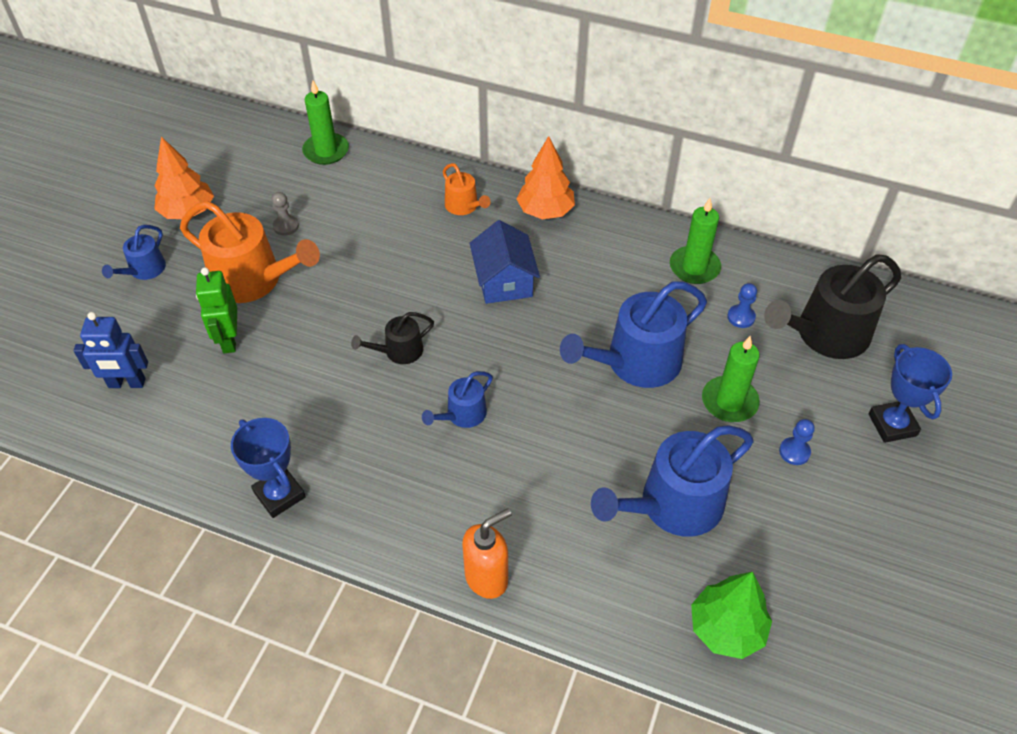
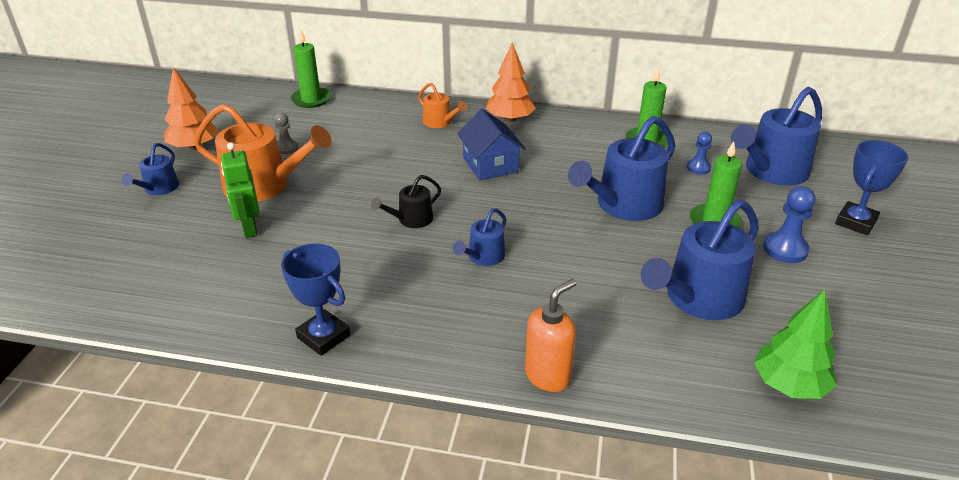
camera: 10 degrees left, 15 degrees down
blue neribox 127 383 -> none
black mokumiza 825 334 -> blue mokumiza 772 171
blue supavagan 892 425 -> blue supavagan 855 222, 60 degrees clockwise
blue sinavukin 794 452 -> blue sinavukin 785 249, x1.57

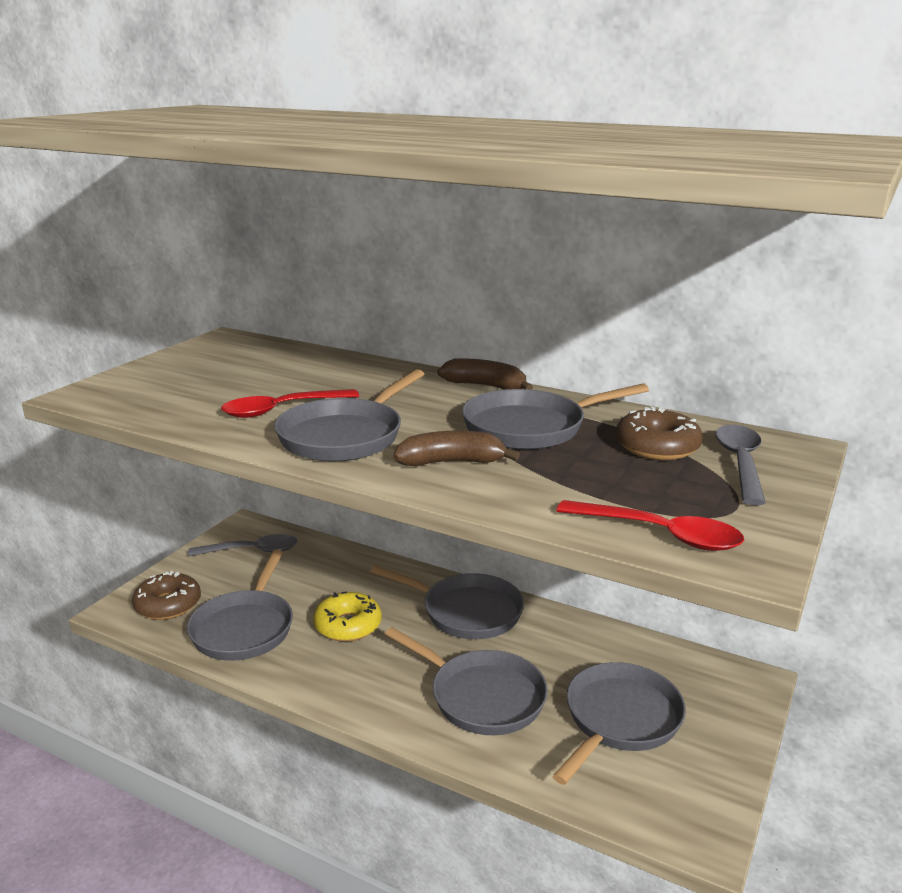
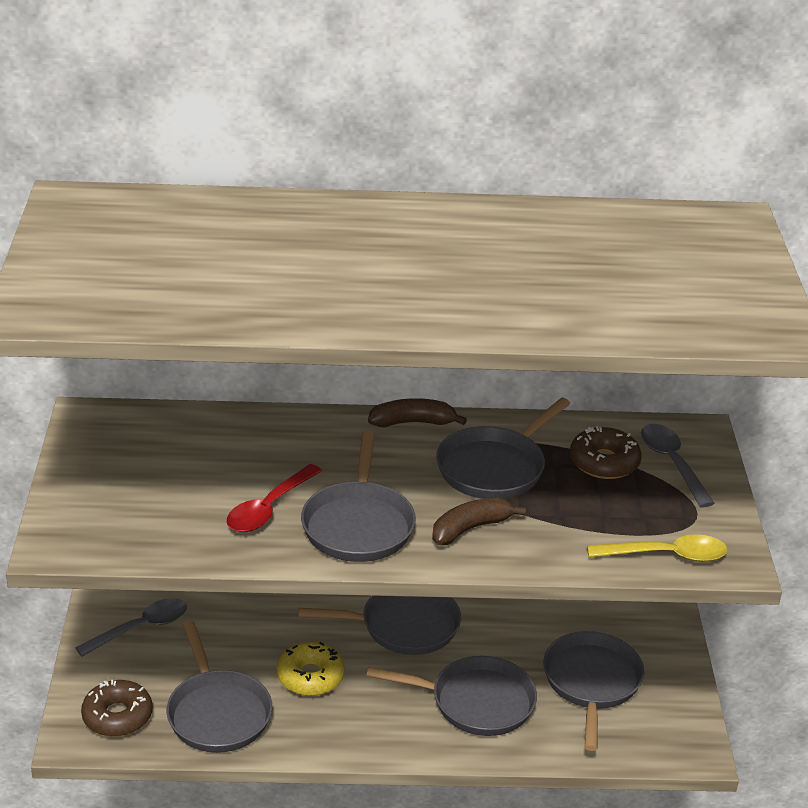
camera: 30 degrees left, 10 degrees up
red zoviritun 660 534 -> yellow zoviritun 666 555

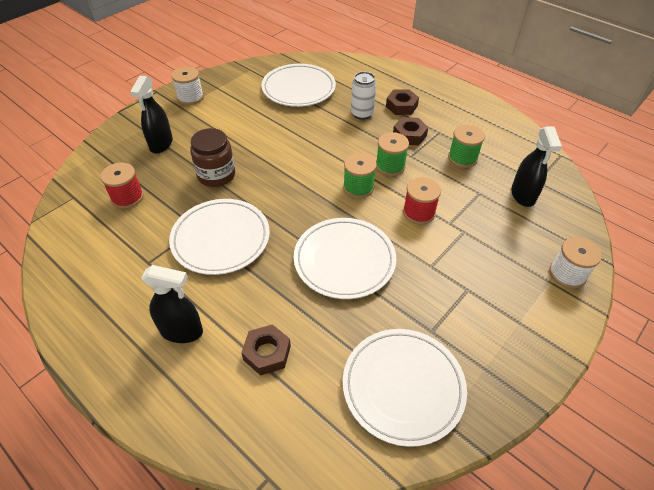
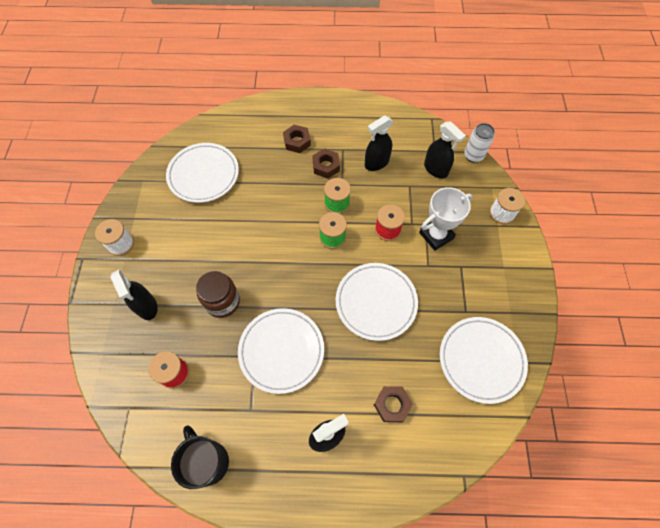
camera: 40 degrees left, 15 degrees up
none -> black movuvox 208 461
none -> white supavagan 436 235
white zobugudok 362 114 -> white zobugudok 473 155, shifted
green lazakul 462 158 -> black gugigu 376 163

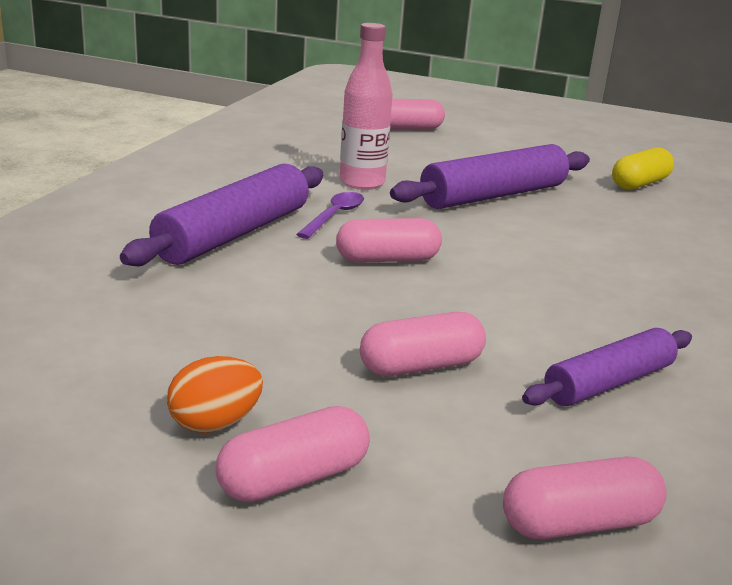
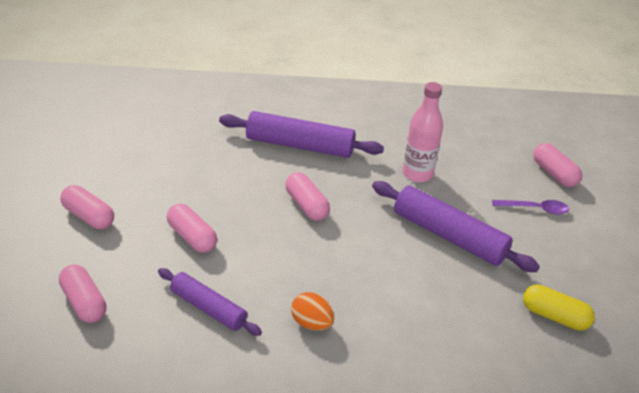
camera: 70 degrees right, 15 degrees up
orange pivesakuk 215 424 -> orange pivesakuk 311 323, shifted
purple zoviritun 334 216 -> purple zoviritun 535 209, shifted

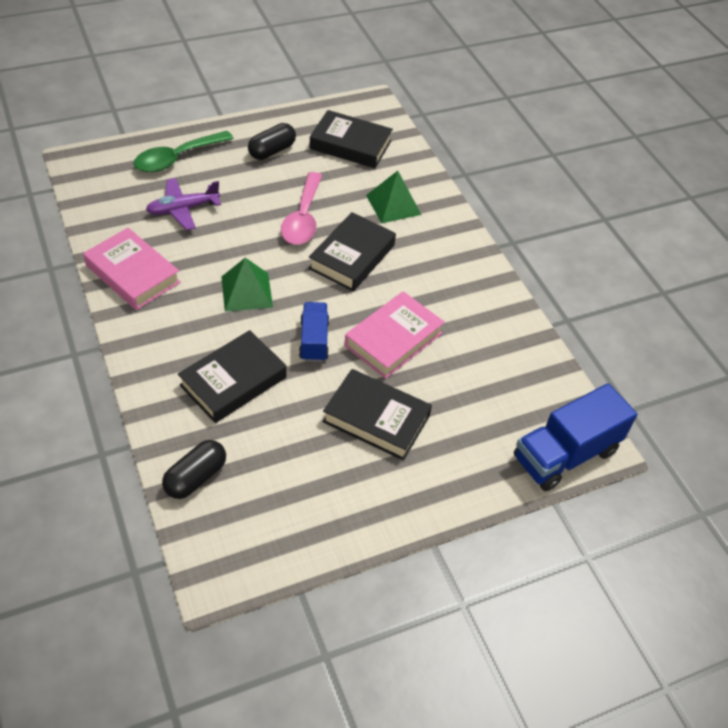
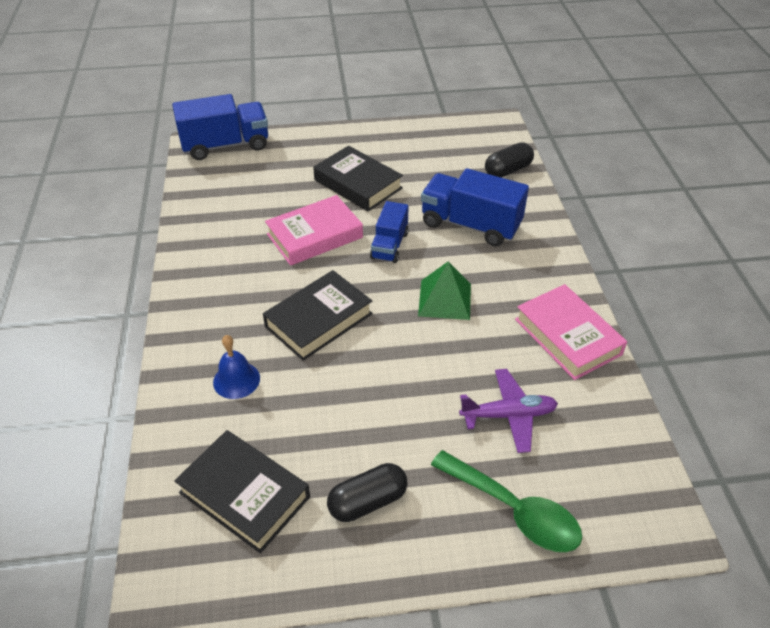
camera: 160 degrees left, 5 degrees down
pink zoviritun 303 218 -> none
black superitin 233 381 -> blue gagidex 470 225
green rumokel 393 204 -> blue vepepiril 236 380
green zoviritun 177 158 -> green zoviritun 513 510, 60 degrees clockwise

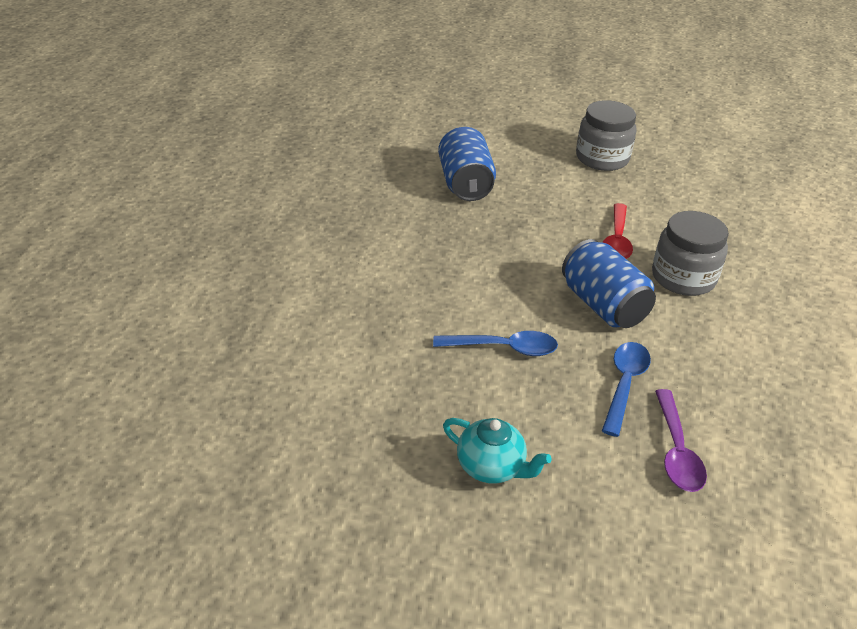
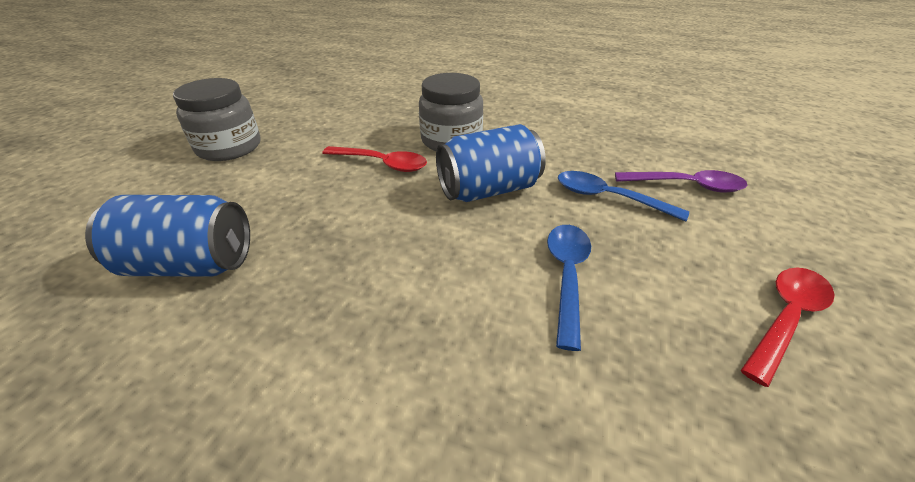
camera: 80 degrees left, 0 degrees up
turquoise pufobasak 491 467 -> red zoviritun 785 318

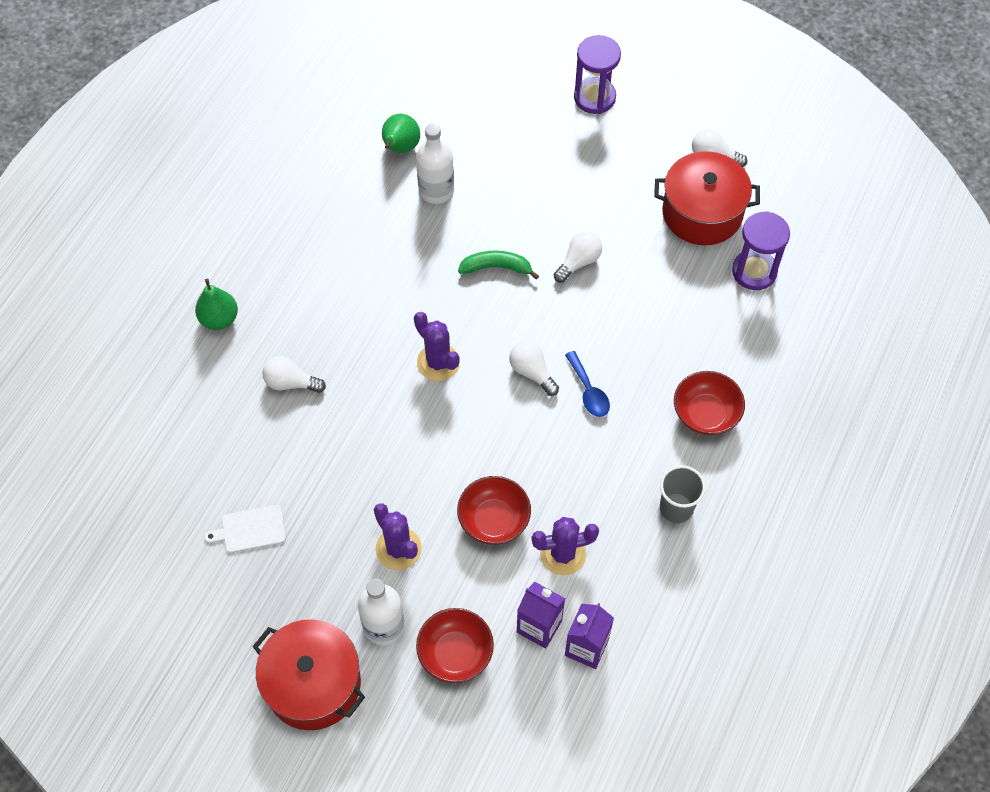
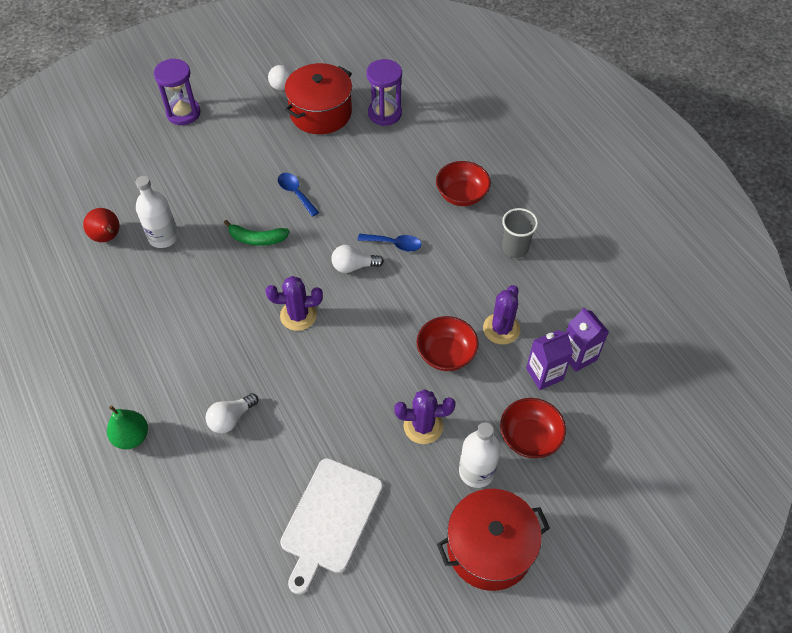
camera: 55 degrees left, 5 degrees down
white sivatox 578 262 -> blue zoviritun 295 193
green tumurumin 400 148 -> red tumurumin 108 237
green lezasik 496 267 -> green lezasik 257 239, 120 degrees counterclockwise
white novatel 250 530 -> white novatel 330 519, x1.85

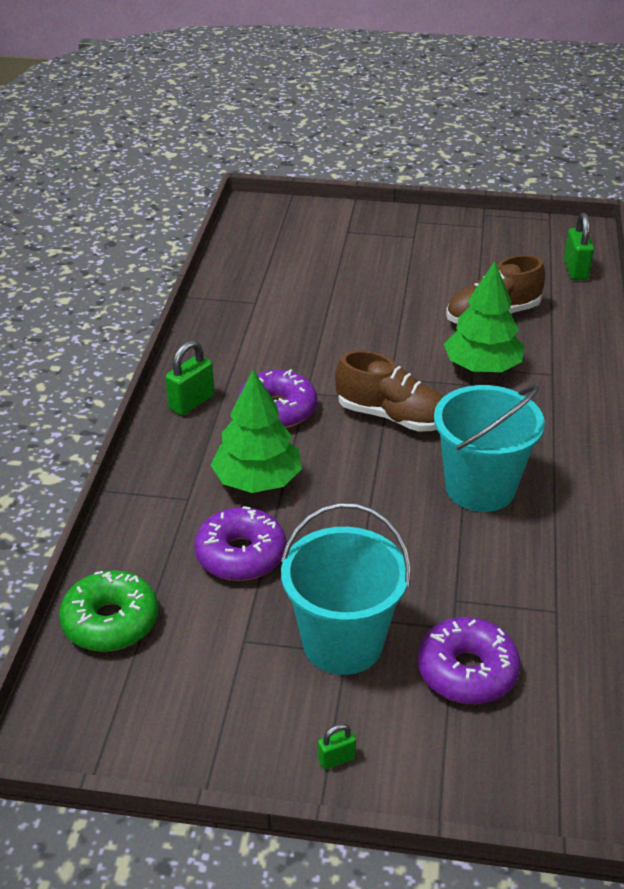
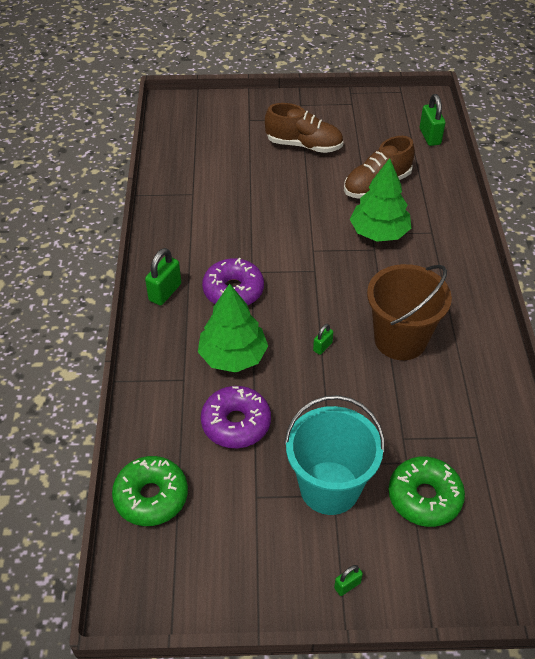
camera: 10 degrees left, 10 degrees up
none -> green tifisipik 322 347
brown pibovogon 392 417 -> brown pibovogon 304 145, shifted
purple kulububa 467 671 -> green kulububa 424 497
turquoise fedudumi 480 488 -> brown fedudumi 400 339

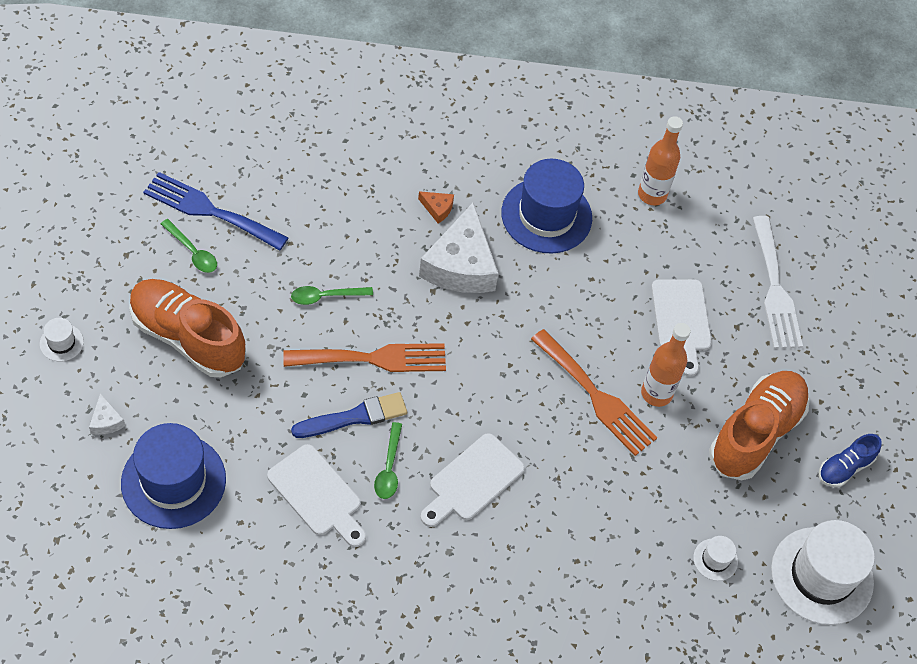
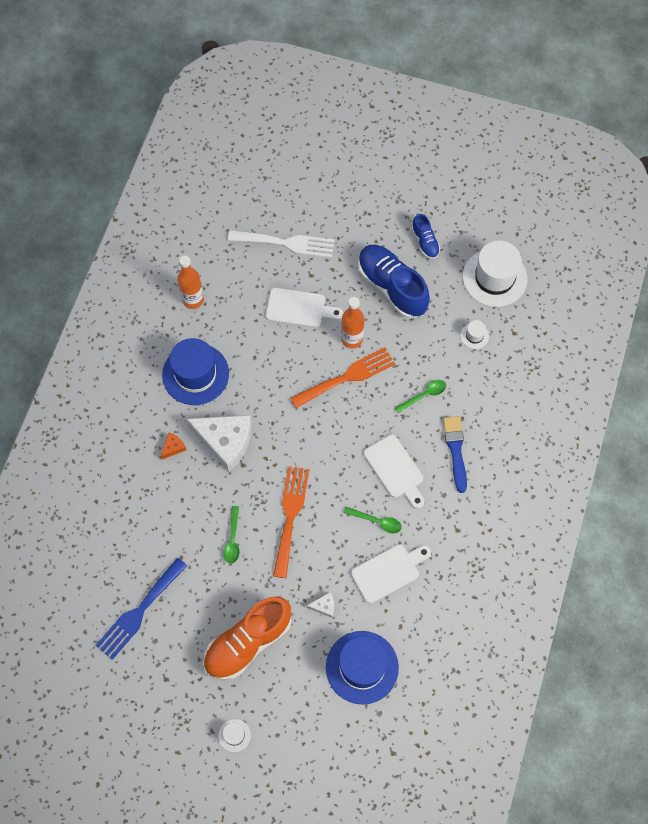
camera: 70 degrees left, 10 degrees up
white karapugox 106 421 -> white karapugox 324 606, shifted
green zoviritun 192 252 -> green zoviritun 424 395, shifted
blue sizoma 354 417 -> blue sizoma 455 450, shifted
orange pibovogon 755 433 -> blue pibovogon 392 287

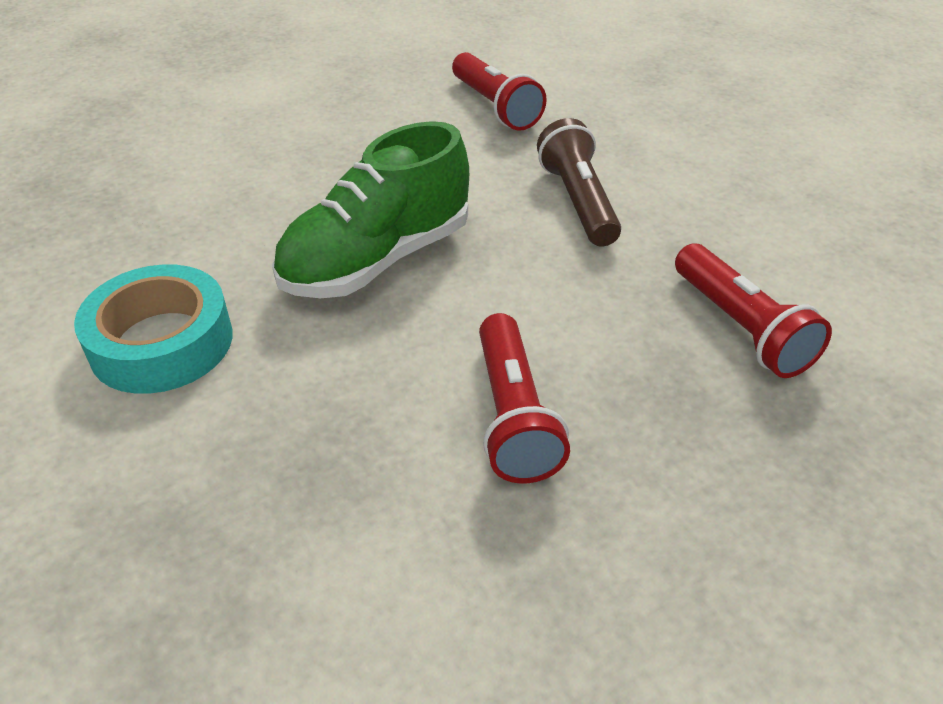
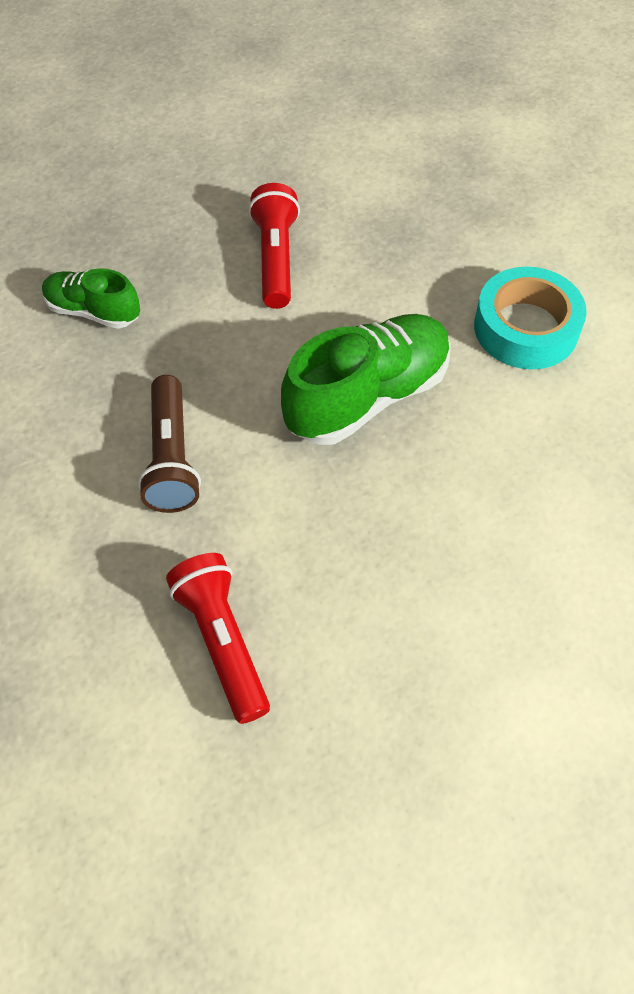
camera: 175 degrees left, 15 degrees up
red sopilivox 740 328 -> green pibovogon 93 311

